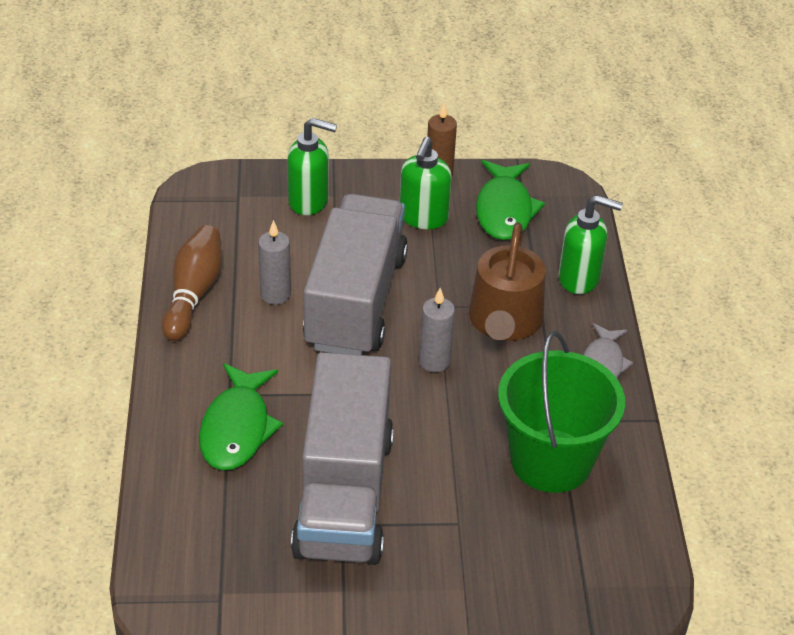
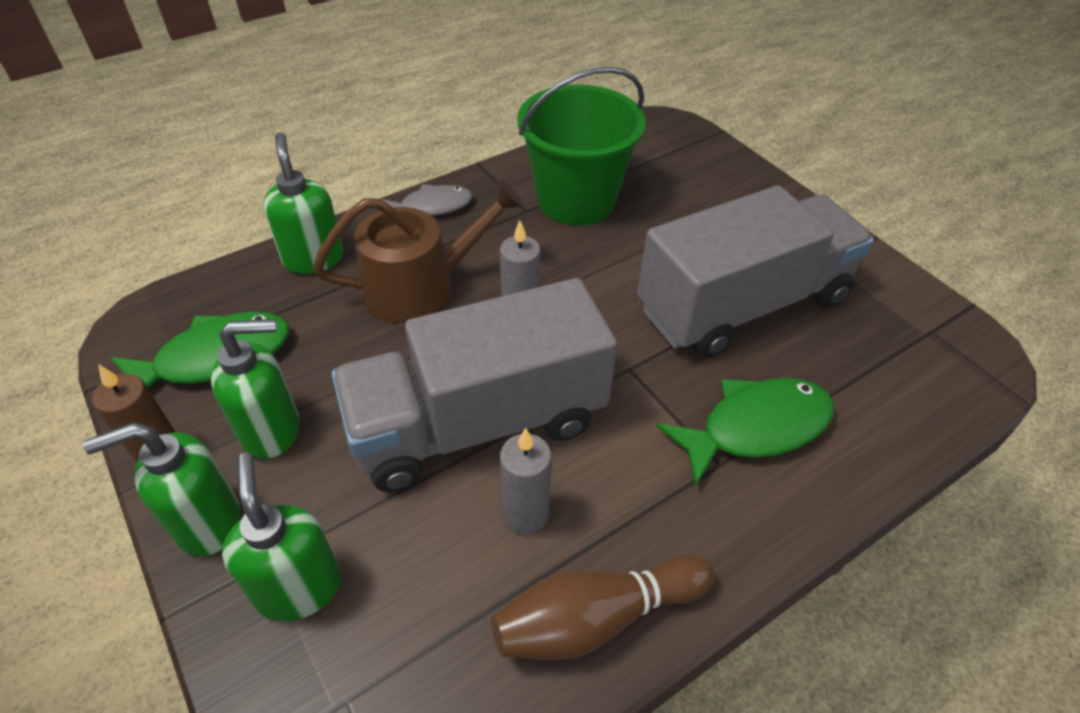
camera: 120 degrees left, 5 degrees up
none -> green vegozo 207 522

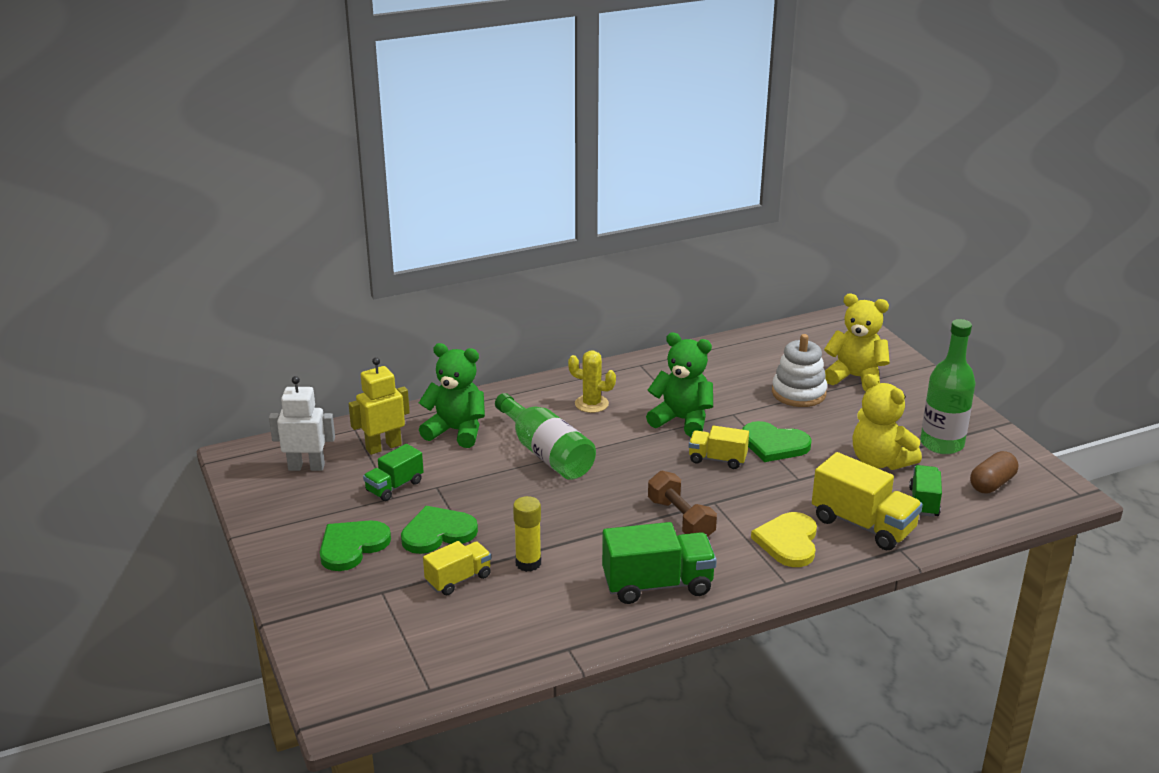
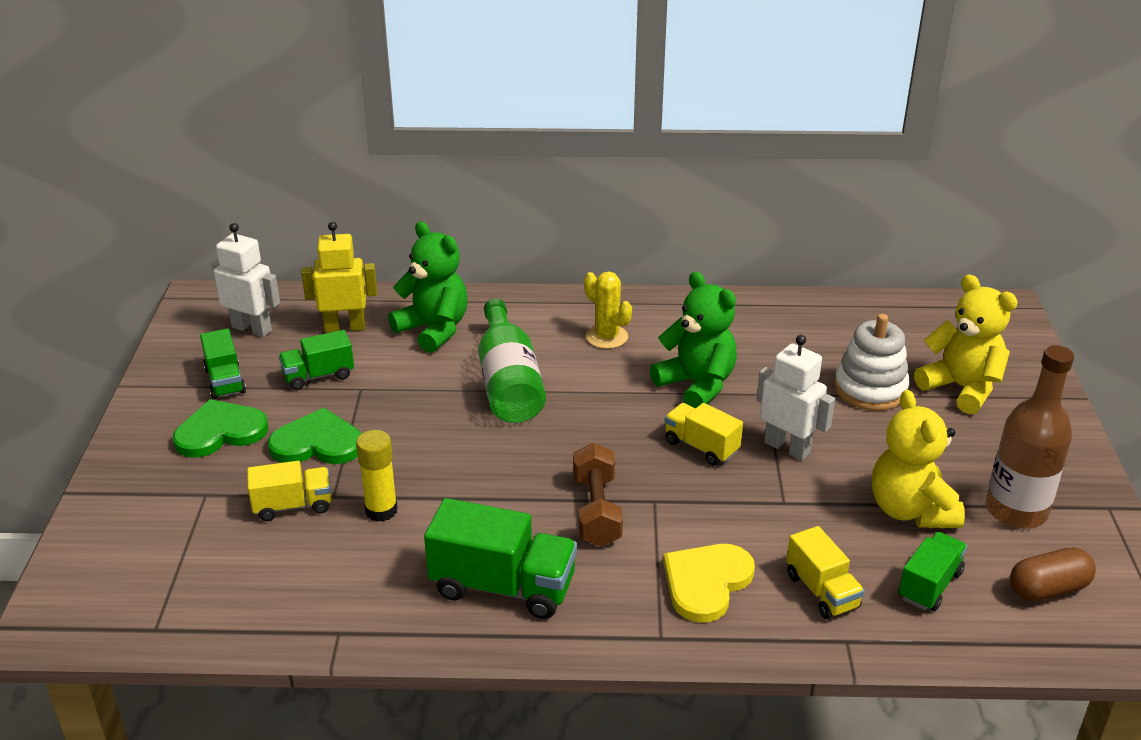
camera: 25 degrees right, 5 degrees up
none -> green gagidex 225 381
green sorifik 774 444 -> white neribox 787 448
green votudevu 942 444 -> brown votudevu 1016 511
yellow gagidex 863 525 -> yellow gagidex 822 591, x0.60

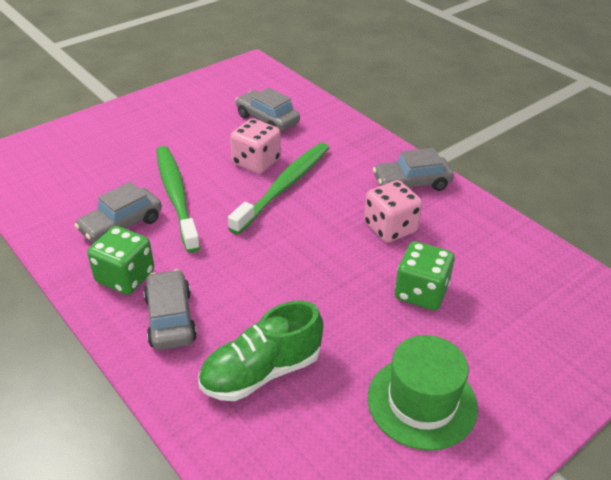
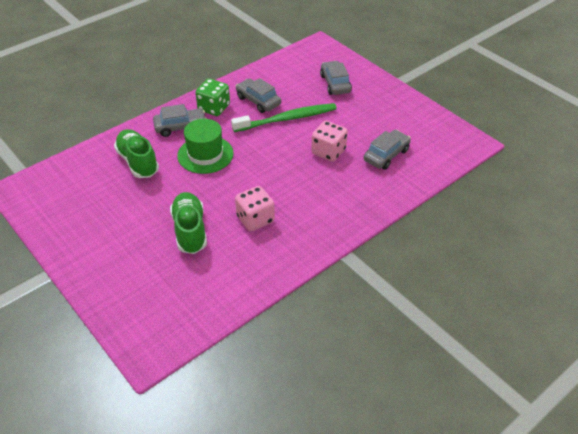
camera: 90 degrees right, 5 degrees up
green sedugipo 284 186 -> none
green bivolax 422 402 -> green bivolax 205 154, shifted
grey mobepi 411 183 -> grey mobepi 335 84, shifted
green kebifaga 421 292 -> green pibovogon 190 230

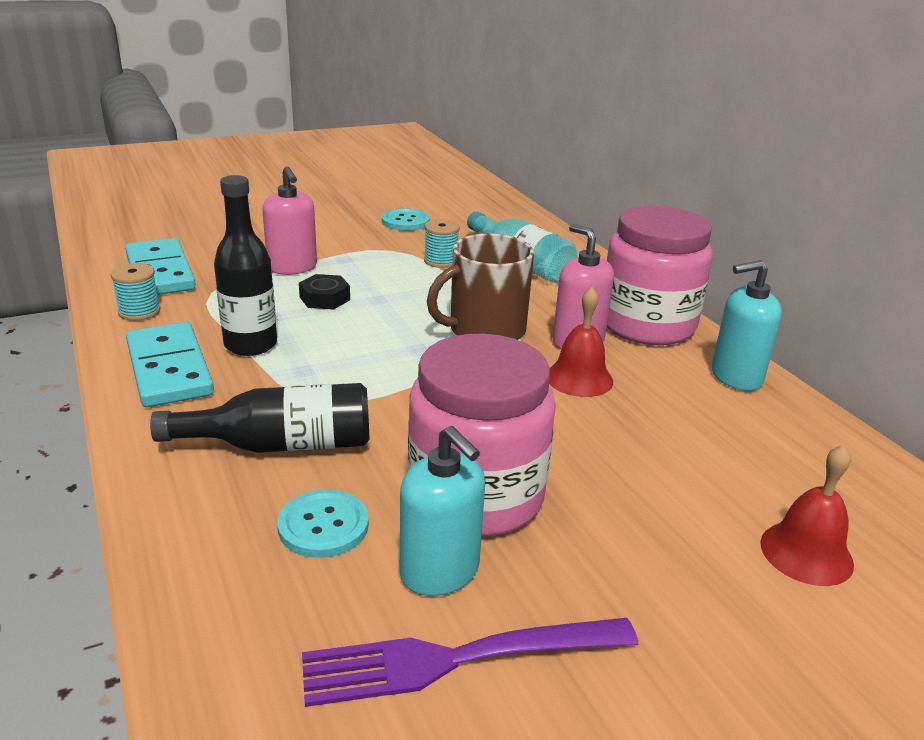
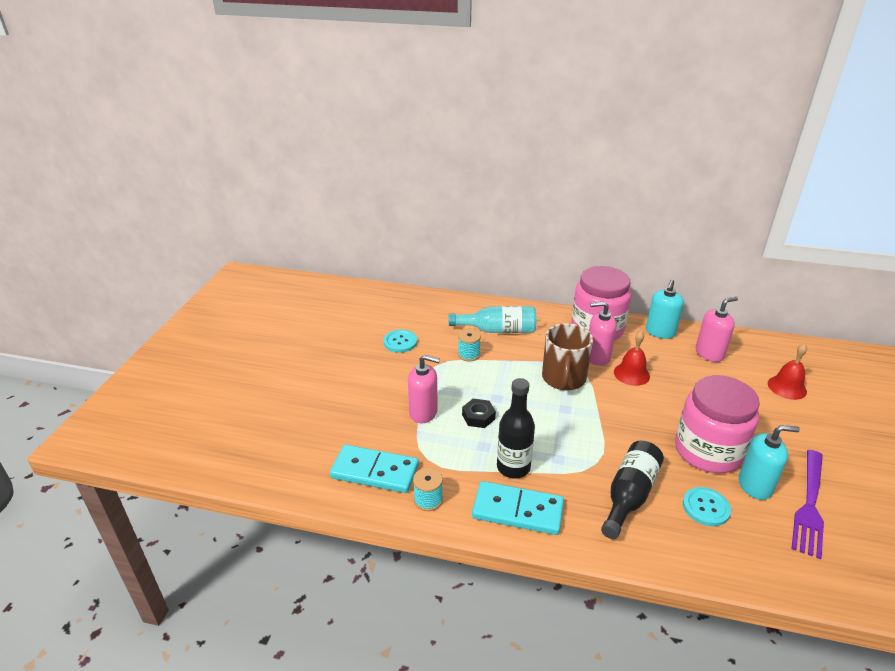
camera: 50 degrees left, 5 degrees up
none -> pink vegozo 709 353

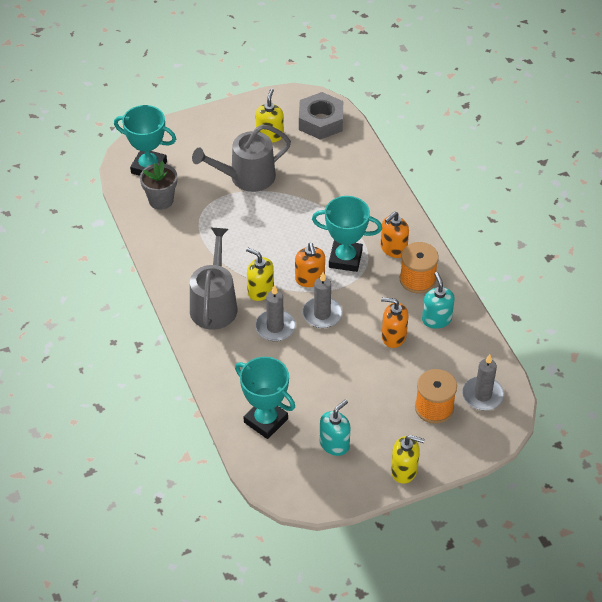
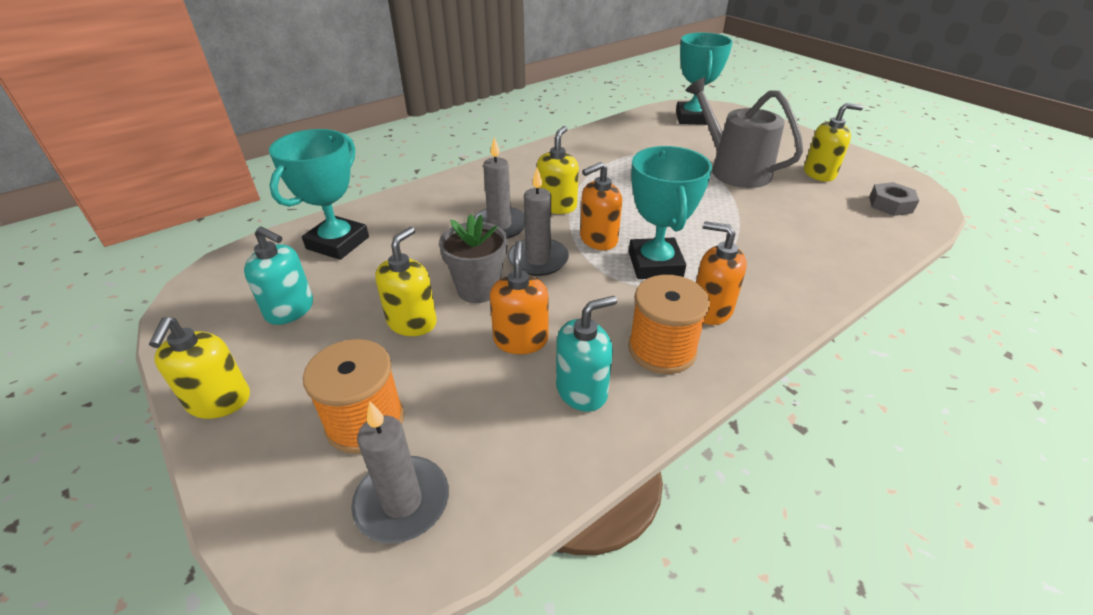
camera: 75 degrees right, 10 degrees down
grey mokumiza 214 304 -> none
none -> yellow vegozo 412 322
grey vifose 161 200 -> grey vifose 478 289, shifted
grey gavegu 321 121 -> grey gavegu 890 205, x0.57

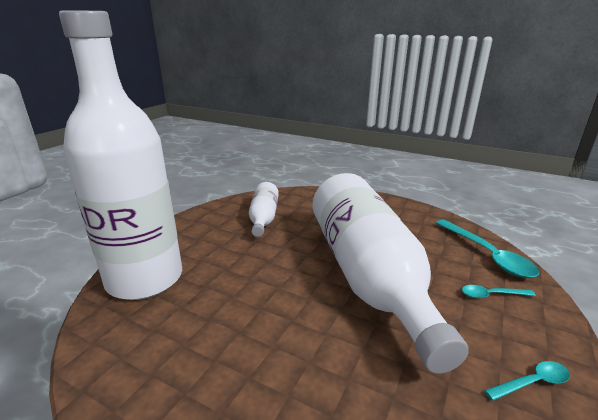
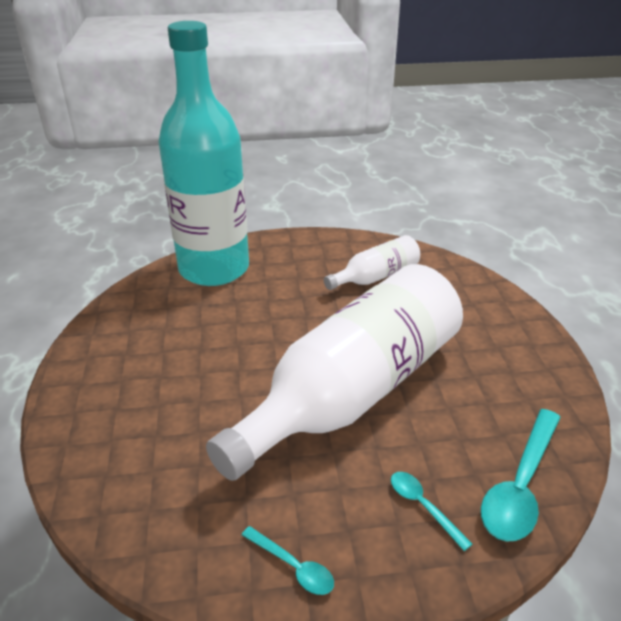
camera: 55 degrees right, 10 degrees up
white votudevu 145 279 -> turquoise votudevu 214 269

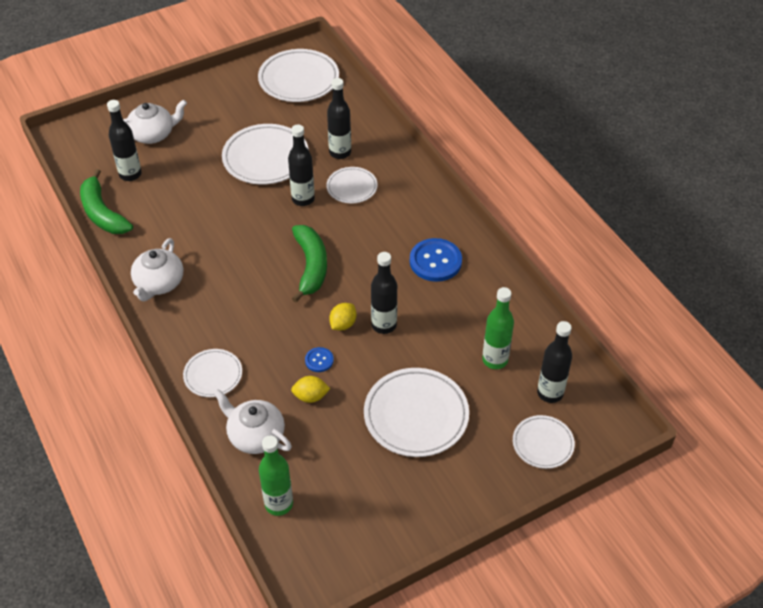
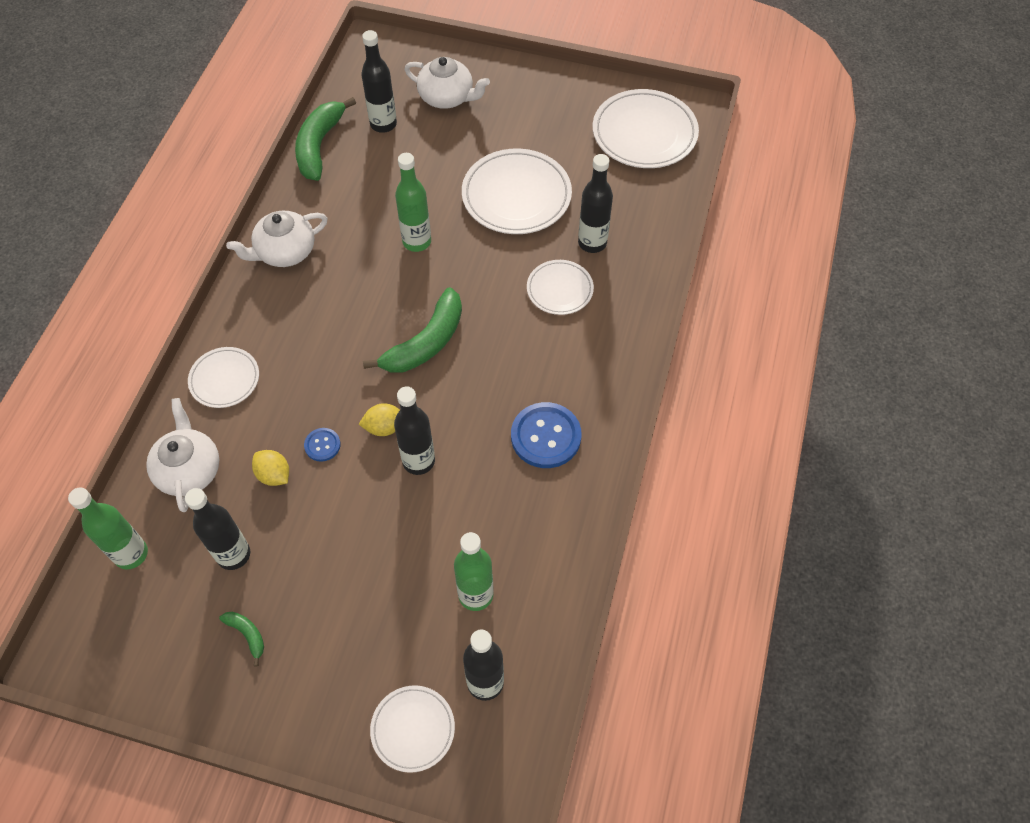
camera: 45 degrees right, 10 degrees up
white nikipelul 416 415 -> none
none -> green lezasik 247 634
none -> green votudevu 417 242
black votudevu 303 199 -> black votudevu 233 554, shifted

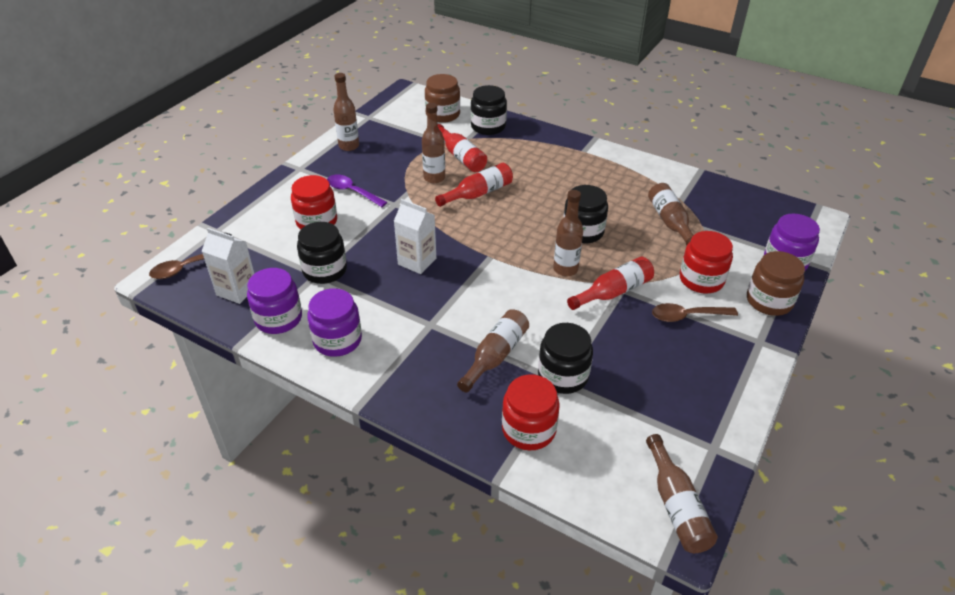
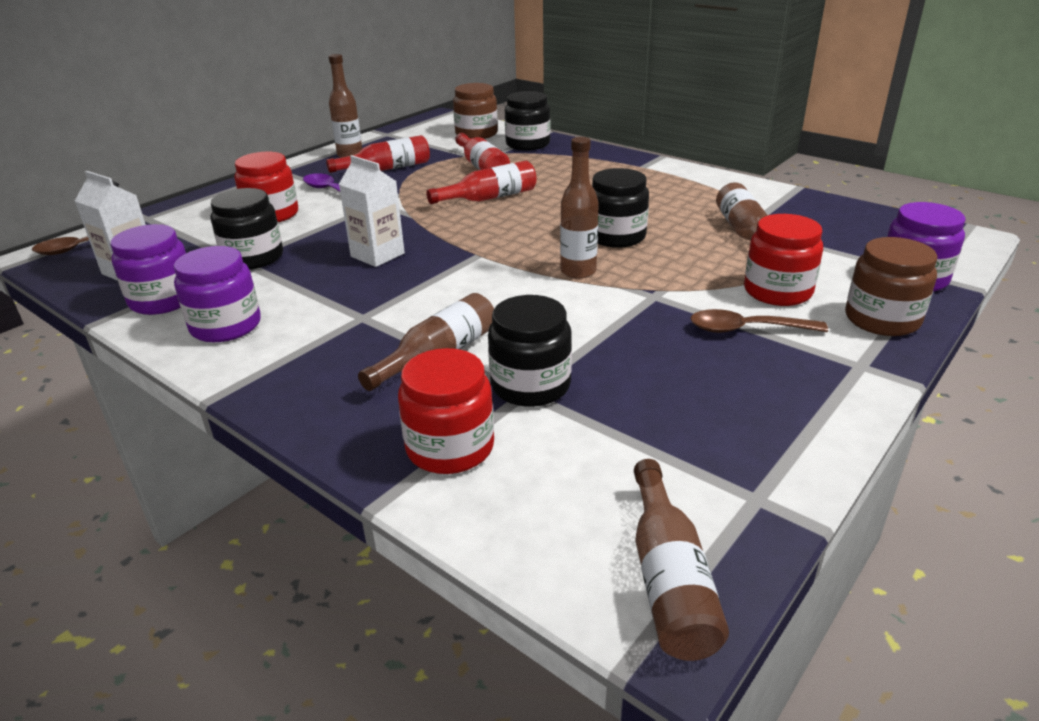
camera: 10 degrees right, 10 degrees down
brown votudevu 434 178 -> none
red votudevu 613 292 -> red votudevu 387 169, shifted

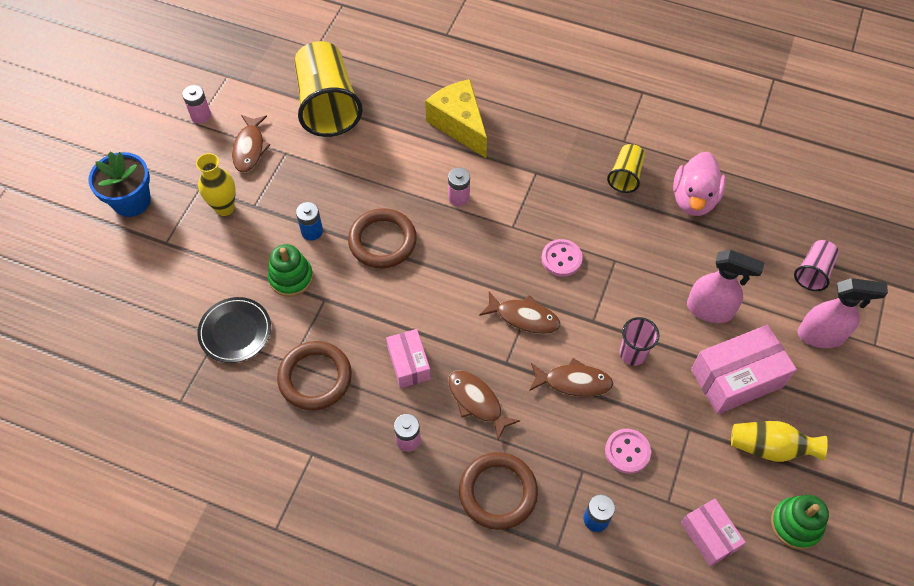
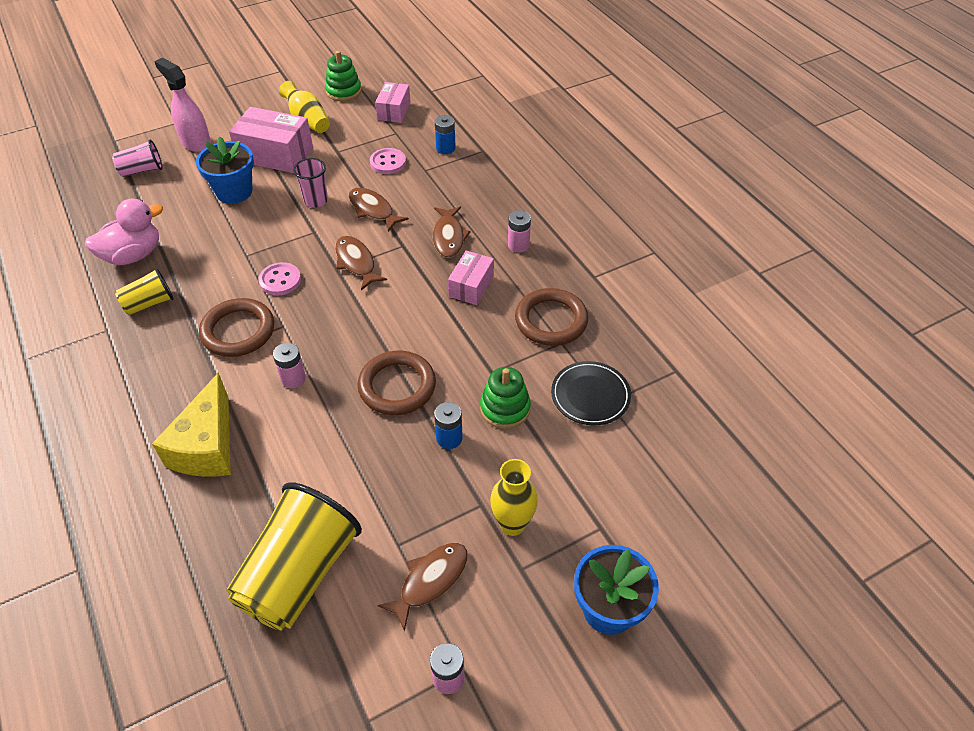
camera: 140 degrees left, 10 degrees down
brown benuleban 498 492 -> brown benuleban 238 331, shifted
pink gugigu 710 310 -> blue vifose 234 192

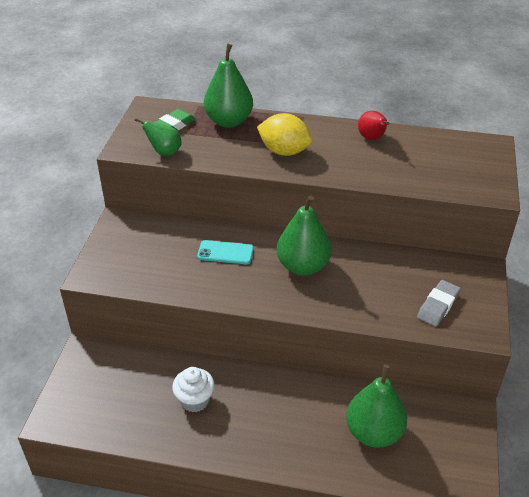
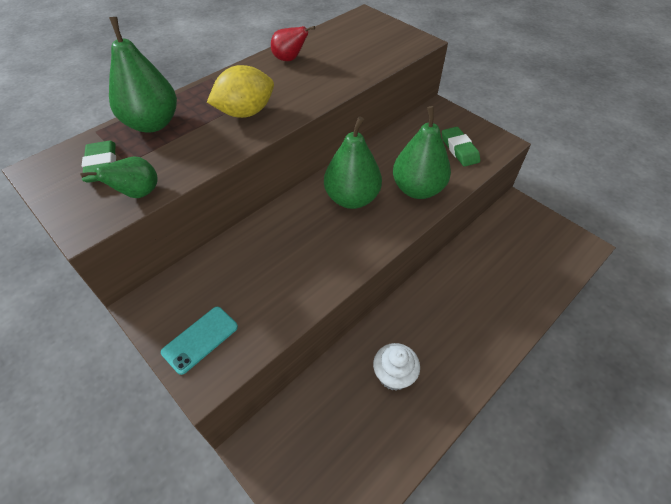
camera: 55 degrees left, 10 degrees up
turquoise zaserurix 225 252 -> turquoise zaserurix 200 339, shifted
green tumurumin 374 432 -> green tumurumin 417 189, shifted
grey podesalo 438 306 -> green podesalo 459 149

